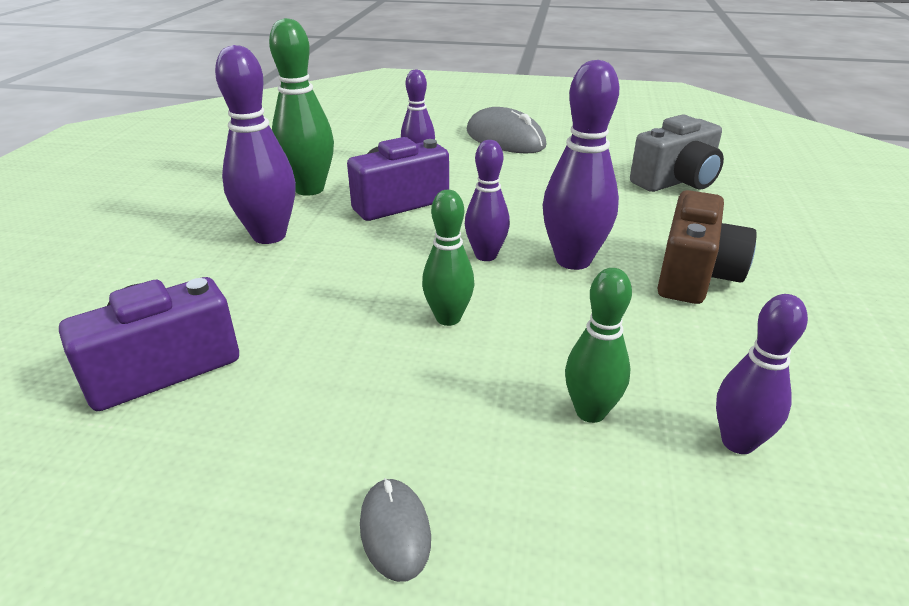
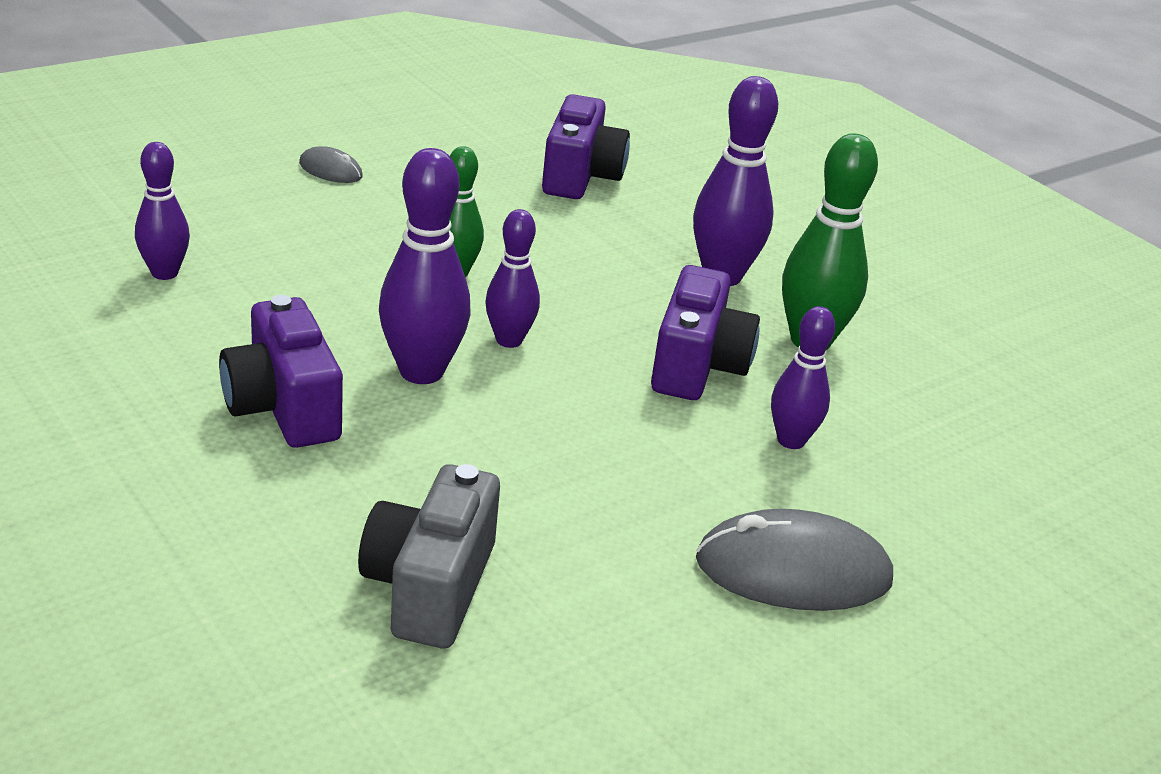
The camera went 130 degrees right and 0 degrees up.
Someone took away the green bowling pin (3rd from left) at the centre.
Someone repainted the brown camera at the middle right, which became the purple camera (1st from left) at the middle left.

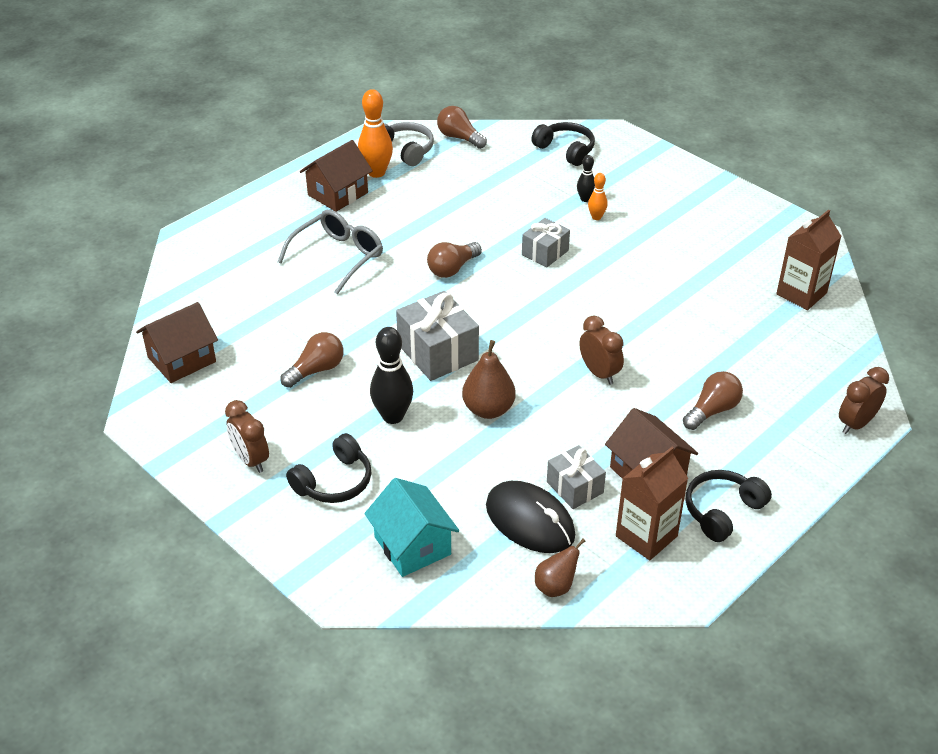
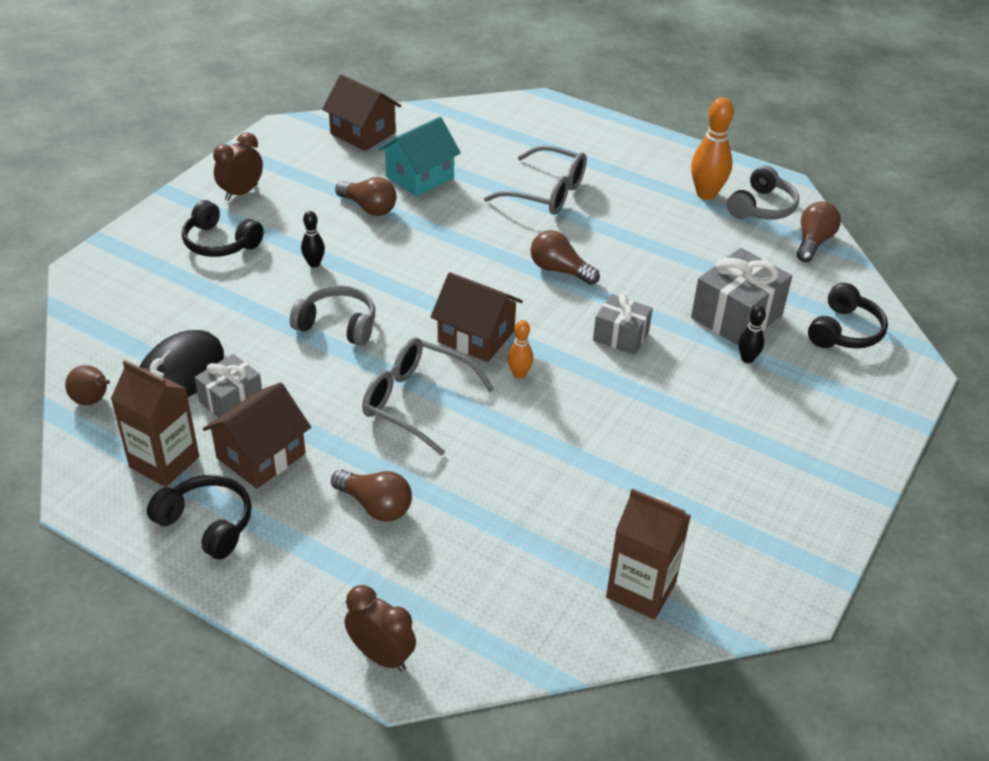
The camera went 75 degrees right and 0 degrees up.
Someone carried the brown house (2nd from left in the first image) from the top centre to the centre.
Someone carried the turquoise house from the bottom centre to the top centre.
Someone carried the grey gift (1st from left in the first image) from the centre to the middle right.
Someone carried the orange bowling pin (2nd from left in the first image) from the top centre to the centre.
Someone swapped the brown pear (1st from left) at the centre for the grey headphones (1st from left) at the centre.
Someone swapped the brown clock (2nd from left) at the centre for the grey glasses (1st from left) at the centre.
Someone scaled the black bowling pin (1st from left) at the centre by 0.54.

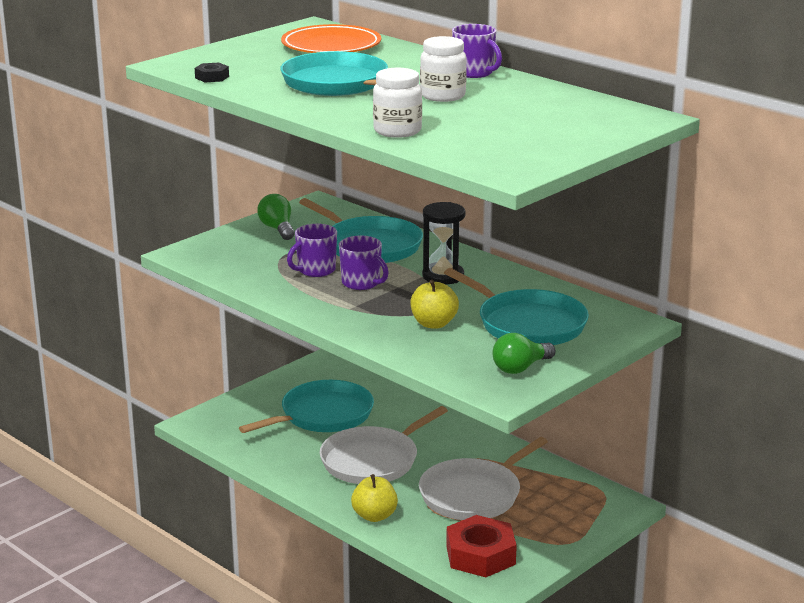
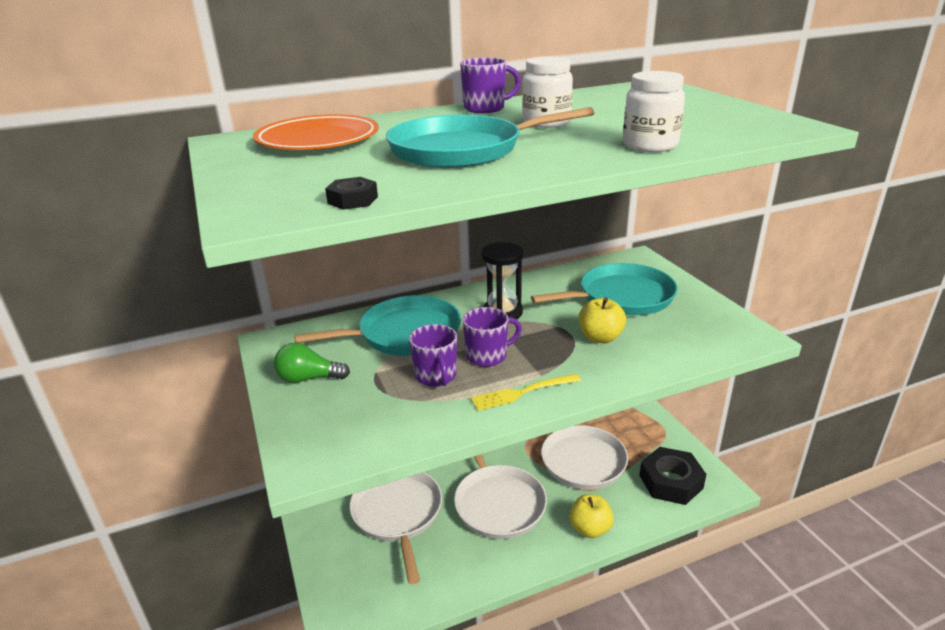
The camera went 65 degrees left and 5 degrees up.
Someone took away the green light bulb (2nd from left) at the centre.
Someone put down the yellow fork at the centre.
Someone repainted the turquoise pan (1st from left) at the bottom centre, which became the white pan (1st from left) at the bottom centre.
Someone repainted the red nut at the bottom centre, which became the black nut (2nd from left) at the bottom right.

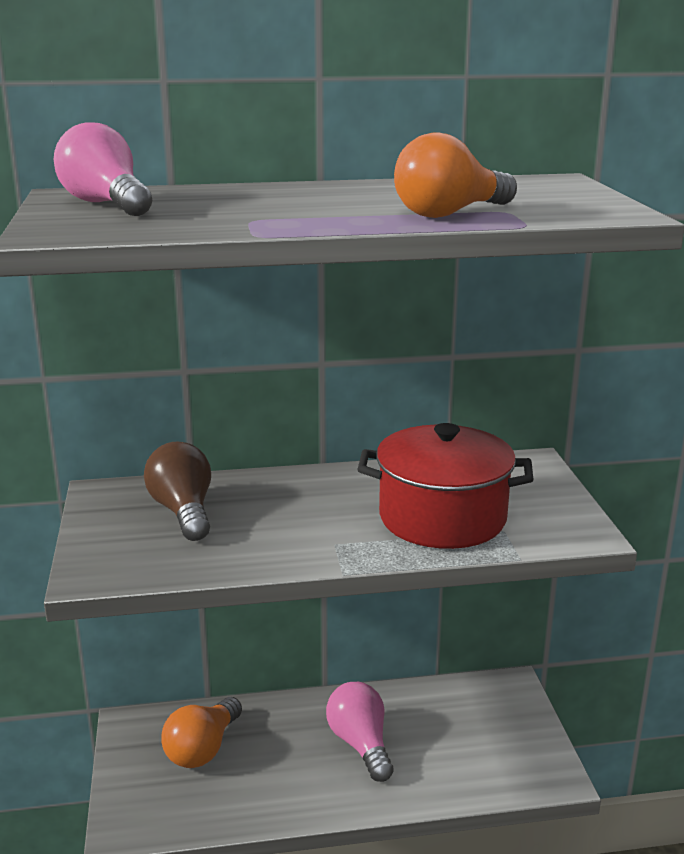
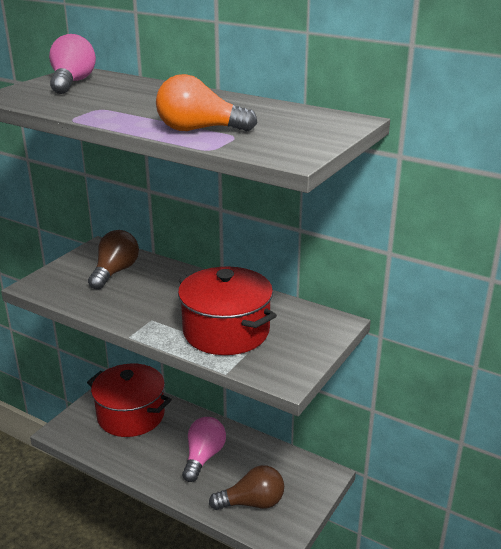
The camera went 40 degrees right and 5 degrees up.
Someone put down the brown light bulb (2nd from left) at the bottom centre.
Someone swapped the orange light bulb (1st from left) at the bottom left for the red pot (1st from left) at the bottom left.

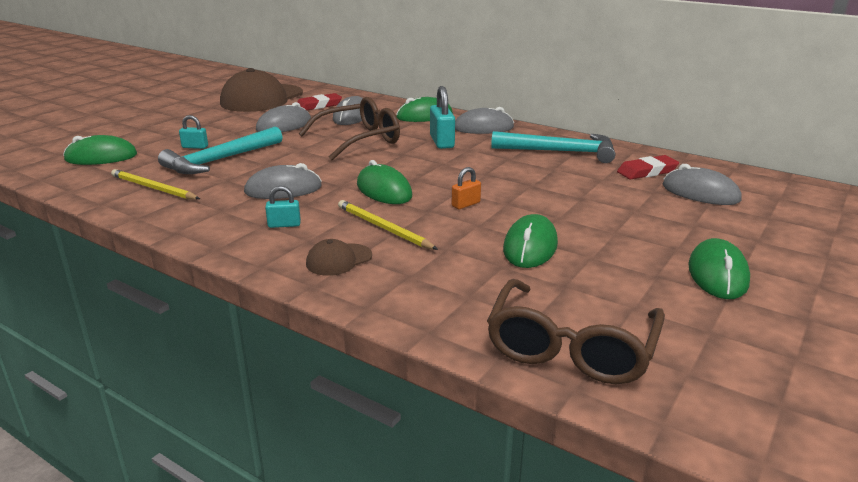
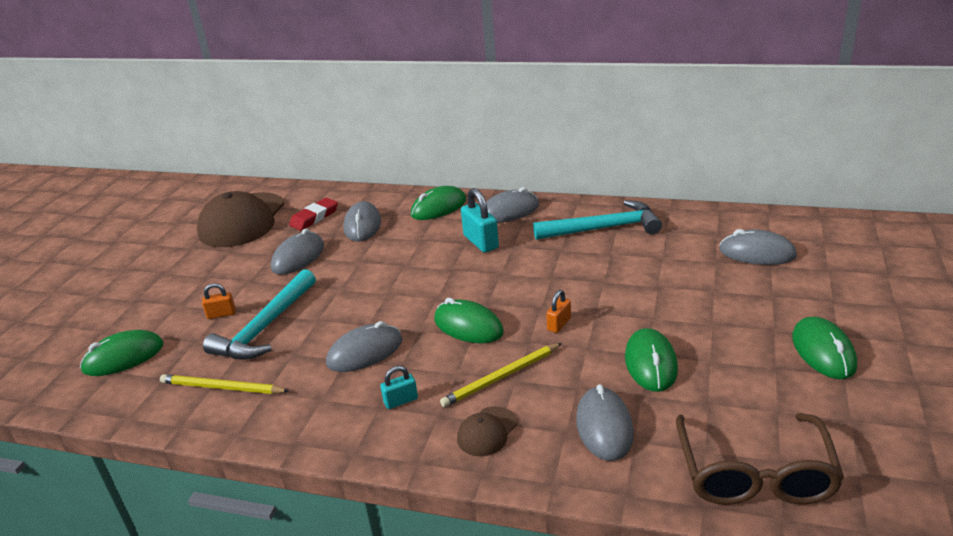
The camera went 15 degrees left and 5 degrees up.
Someone took away the brown glasses (1st from left) at the top centre.
Someone took away the red eraser (2nd from left) at the middle right.
Someone put down the grey mouse (5th from left) at the bottom centre.
Someone repainted the turquoise padlock (1st from left) at the top left, which became the orange padlock (1st from left) at the middle left.
Someone rotated the yellow pencil (2nd from left) at the centre by 60 degrees counterclockwise.

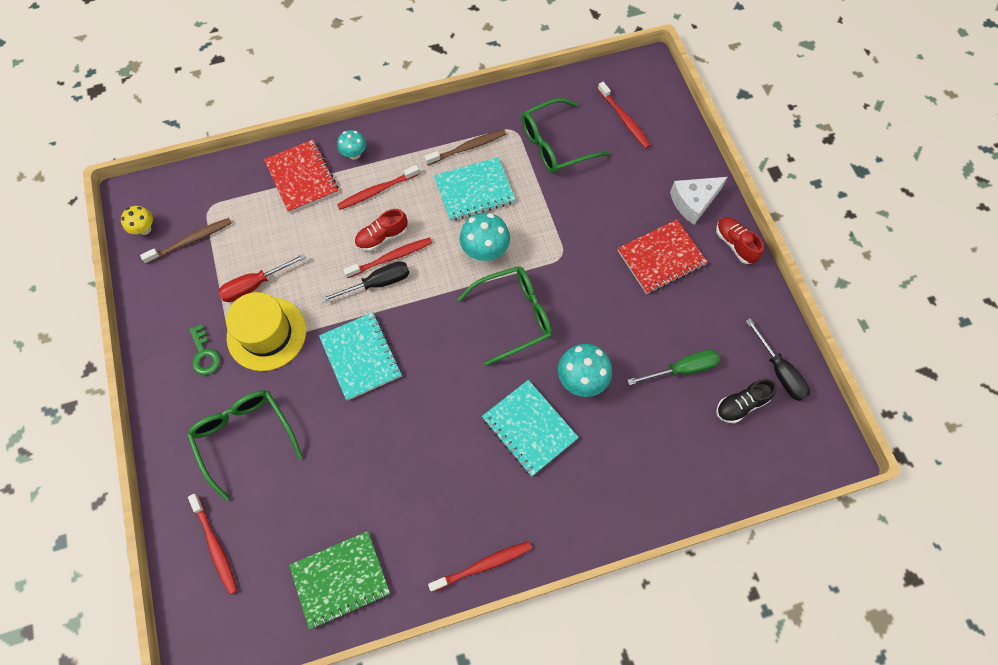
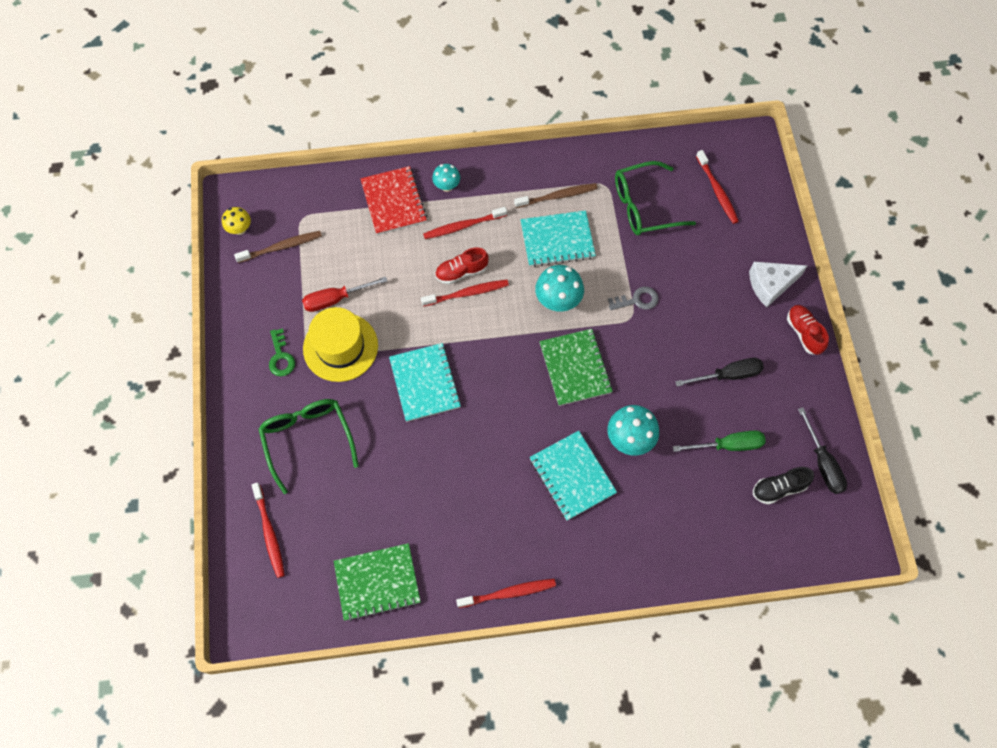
The camera went 10 degrees right and 0 degrees up.
Someone took away the red notebook (2nd from left) at the centre.
Someone put down the grey key at the centre.
Someone carried the black screwdriver (1st from left) from the centre to the middle right.
Someone swapped the green glasses (2nd from left) at the centre for the green notebook (2nd from left) at the centre.

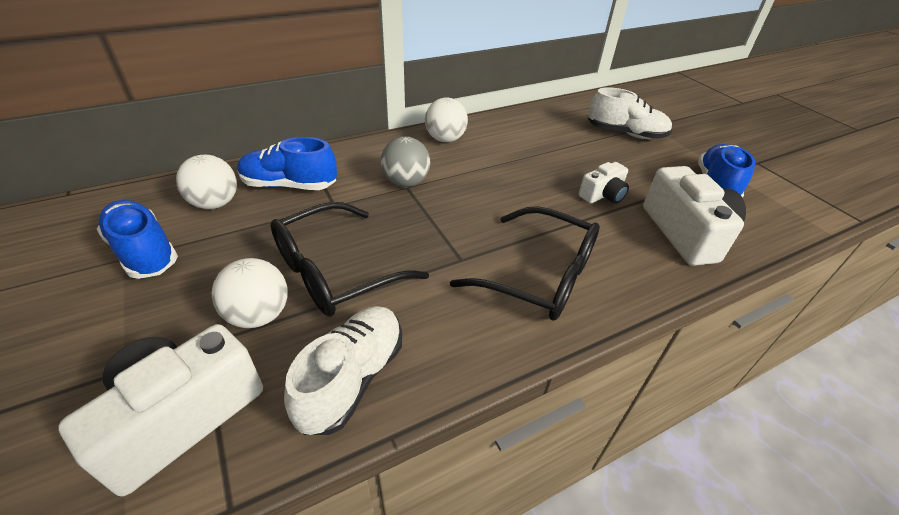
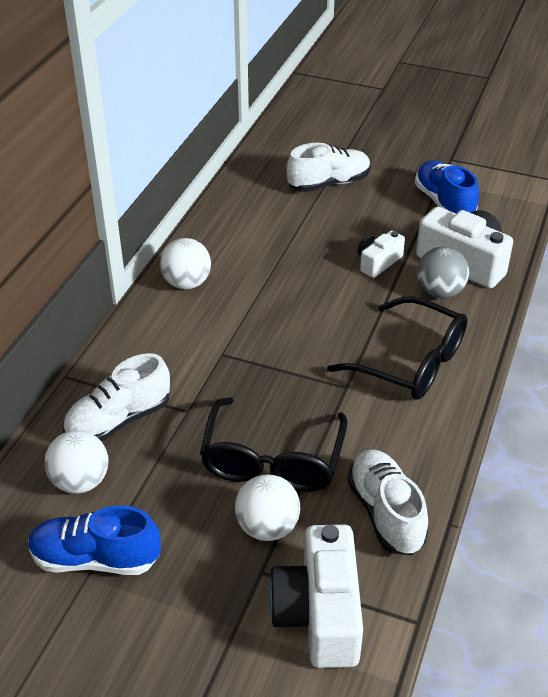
The camera went 40 degrees left and 0 degrees up.
Someone carried the grey ball from the top centre to the middle right.
Someone repainted the blue shoe (2nd from left) at the top left, which became the white shoe (1st from left) at the middle left.
Someone rotated the black glasses (2nd from left) at the centre by 45 degrees clockwise.
Someone rotated the white camera (2nd from left) at the middle right by 150 degrees counterclockwise.

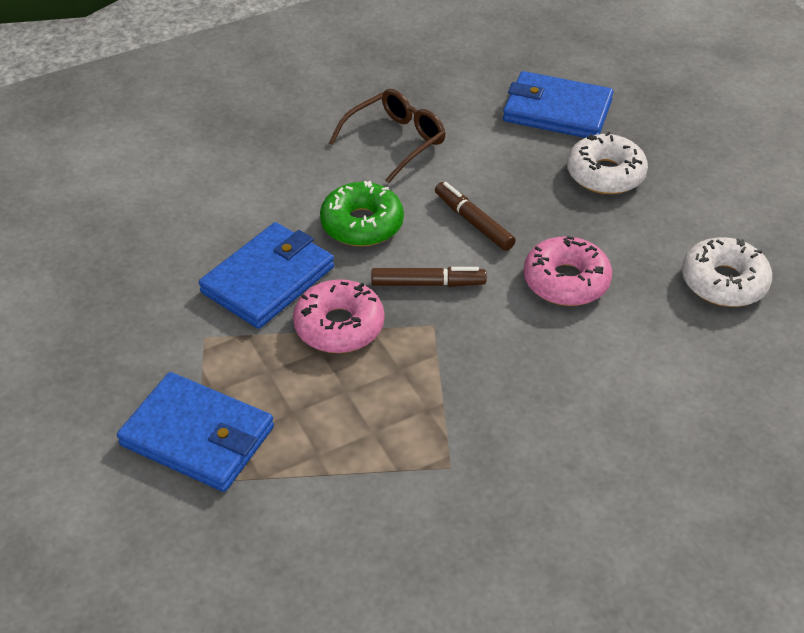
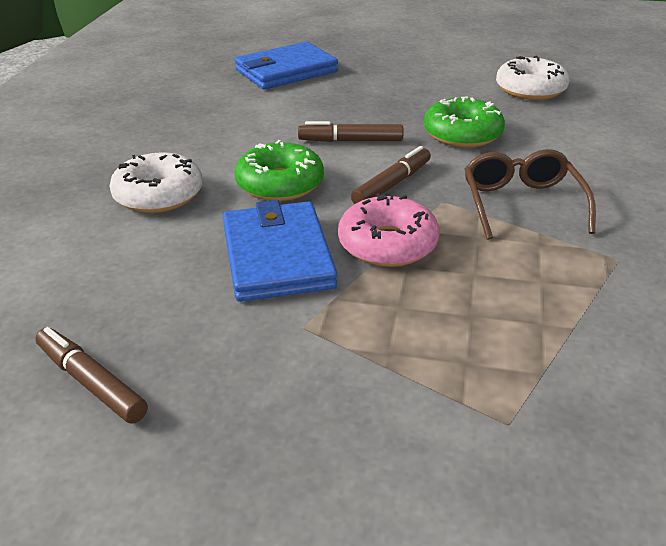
The camera went 50 degrees left and 10 degrees down.
Someone took away the blue wallet (1st from left) at the bottom left.
Someone put down the brown marker (1st from left) at the bottom left.
Someone carried the brown glasses from the top centre to the middle right.
Someone carried the white donut (1st from left) from the top right to the middle left.
Someone repainted the pink donut (2nd from left) at the middle right, which became the green donut (2nd from left) at the top right.

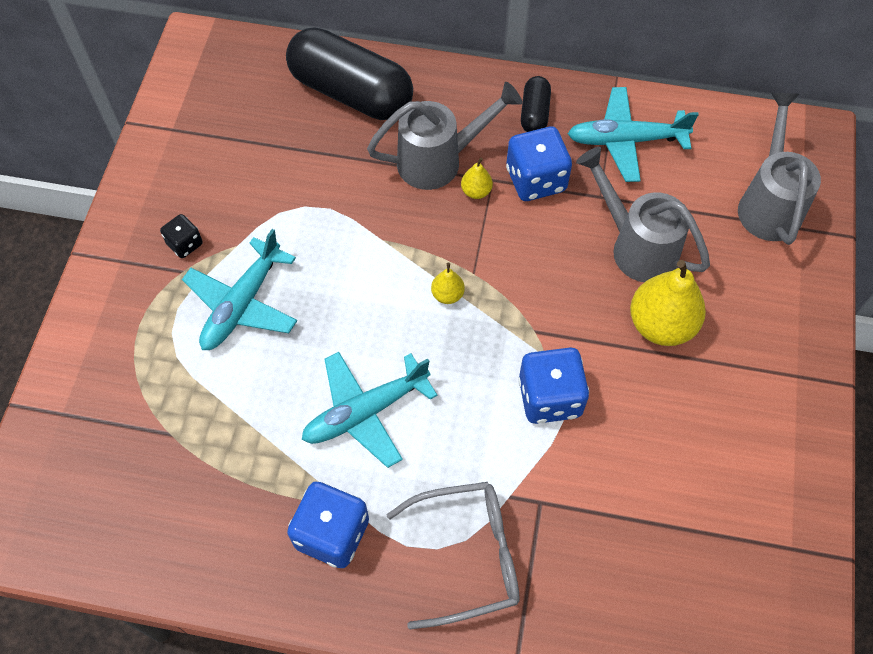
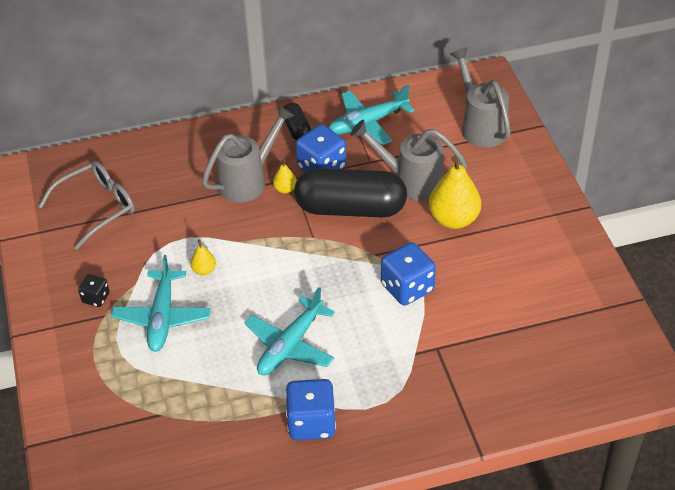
The camera went 25 degrees left and 15 degrees down.
Someone carried the black capsule (1st from left in the first image) from the top centre to the centre.
Someone carried the grey glasses from the bottom centre to the middle left.
Someone carried the yellow pear (1st from left) from the centre to the middle left.

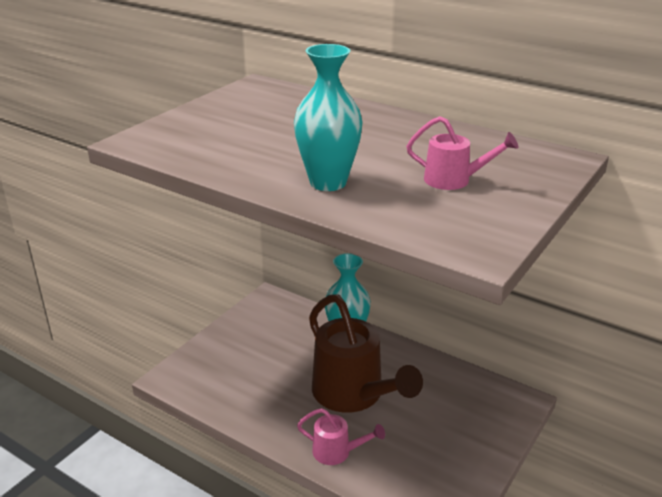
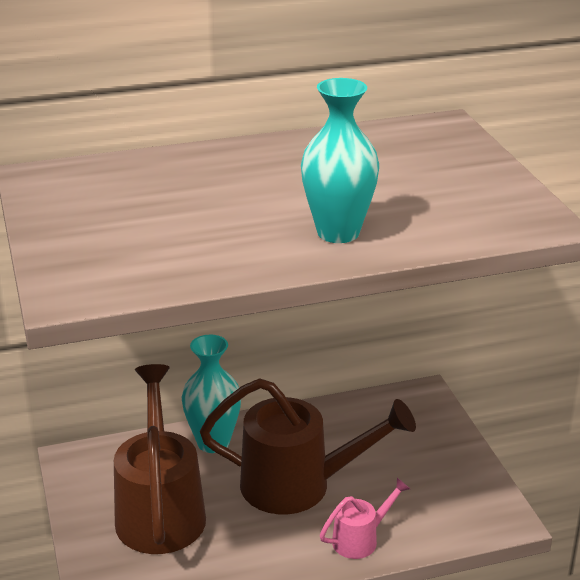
The camera went 50 degrees left and 0 degrees up.
Someone took away the pink watering can (2nd from left) at the top right.
Someone put down the brown watering can (1st from left) at the bottom left.

